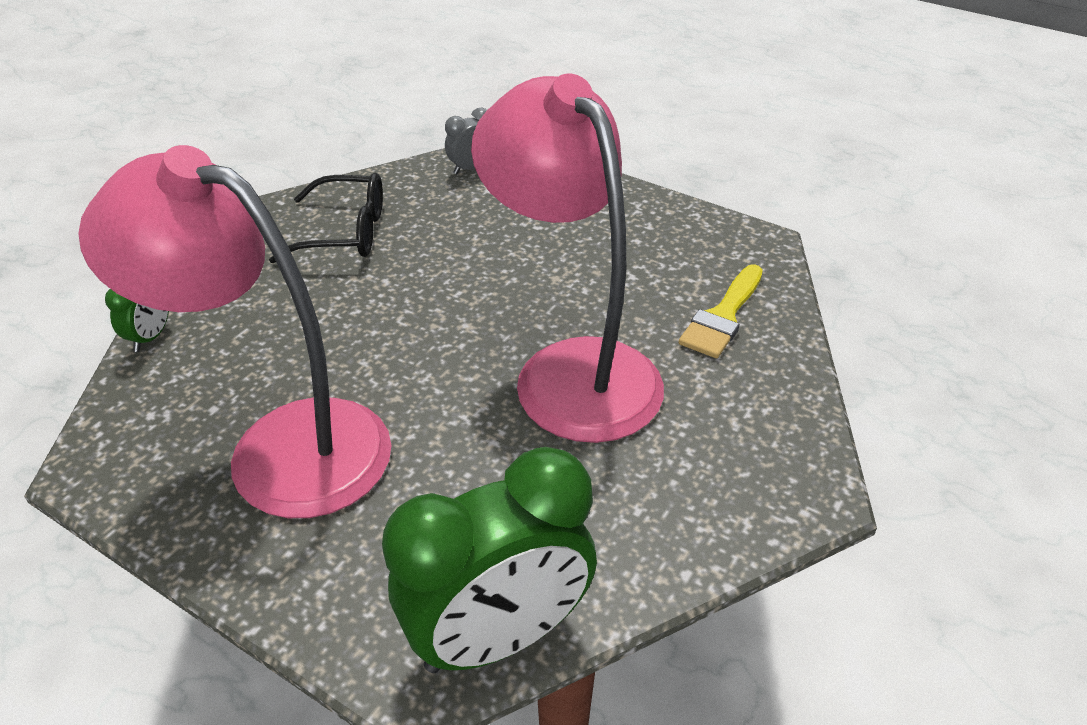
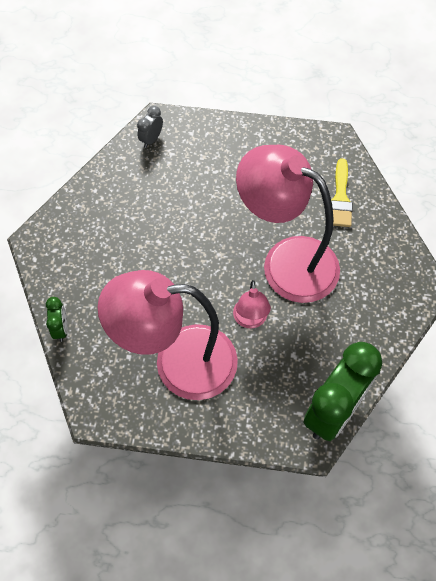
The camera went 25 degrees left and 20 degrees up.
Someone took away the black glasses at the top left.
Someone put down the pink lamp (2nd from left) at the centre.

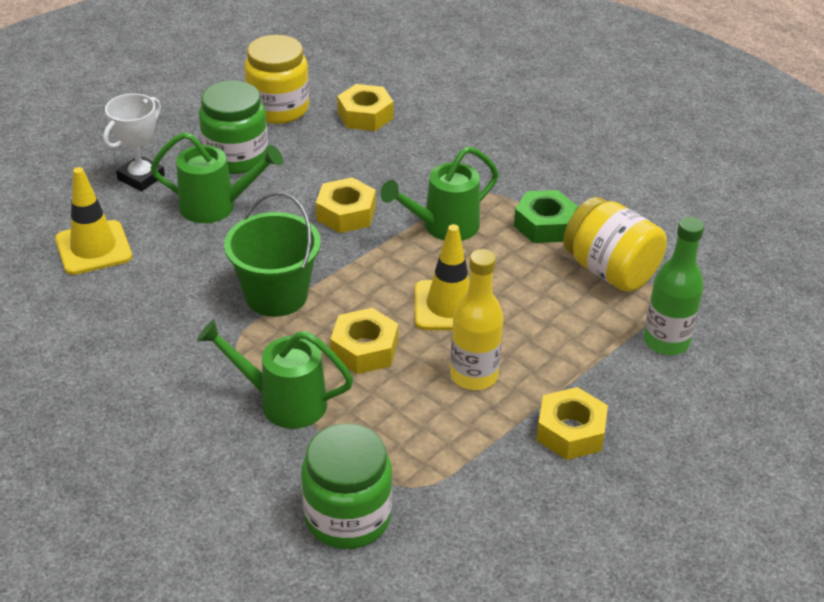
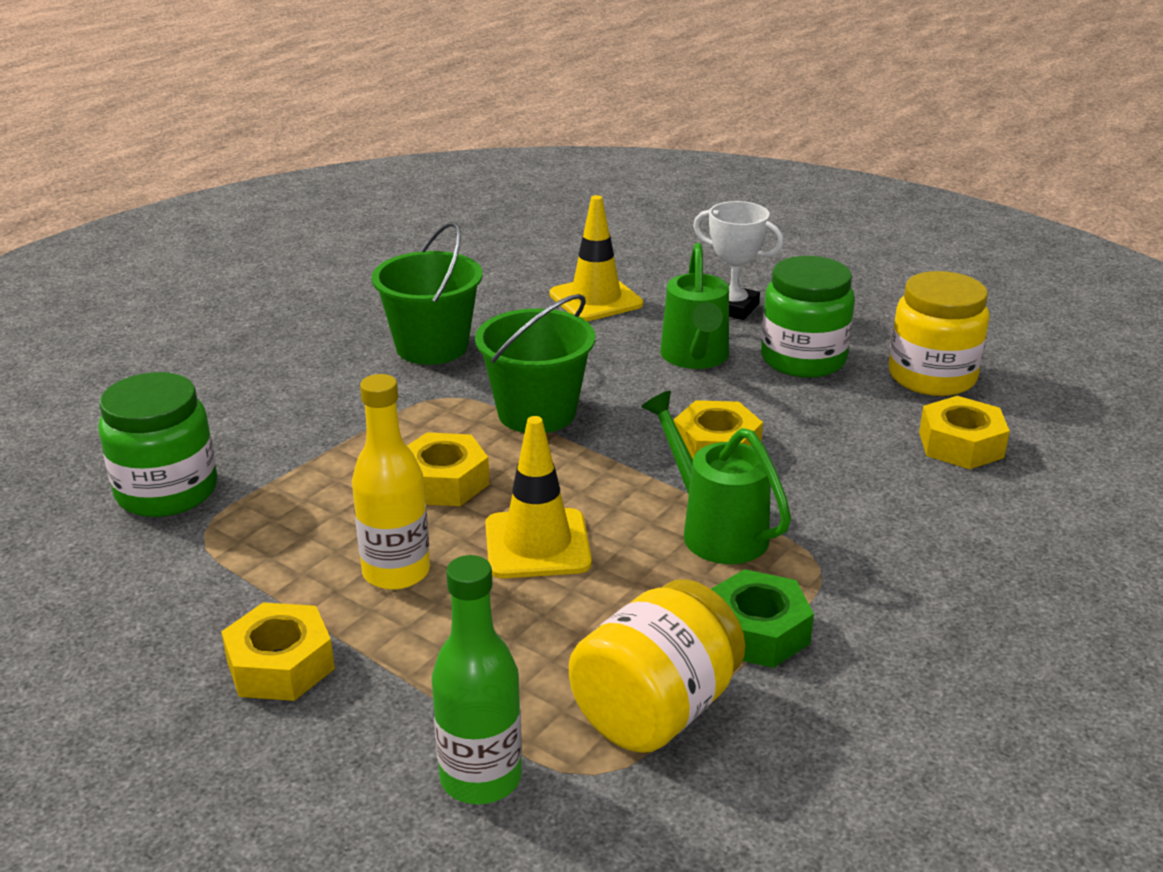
The camera went 85 degrees right and 10 degrees down.
Someone took away the green watering can (2nd from left) at the centre.
Someone put down the green bucket (1st from left) at the centre.

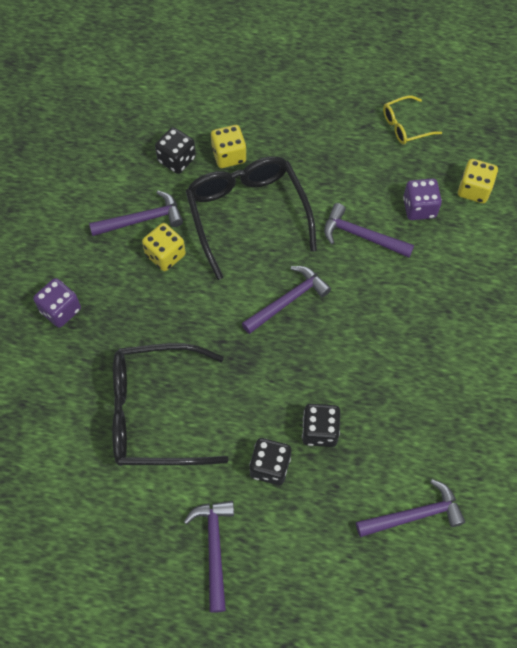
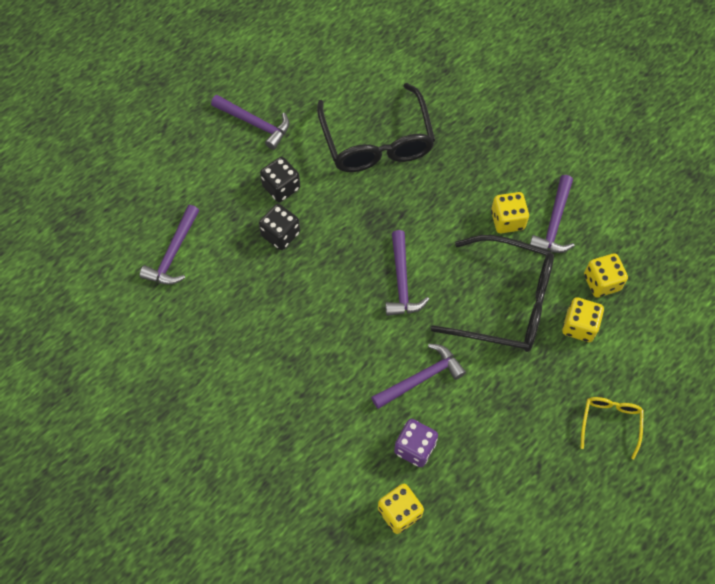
The camera went 125 degrees right and 0 degrees up.
Someone took away the purple dice (1st from left) at the middle left.
Someone carried the yellow glasses from the top right to the bottom right.
Someone repainted the black dice (1st from left) at the top centre, which became the yellow dice (4th from left) at the middle right.
Someone rotated the black glasses (1st from left) at the middle left by 135 degrees clockwise.

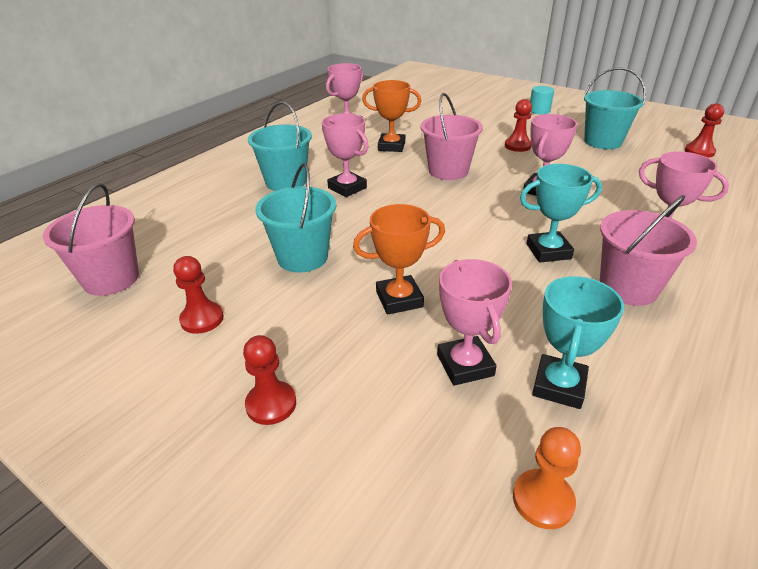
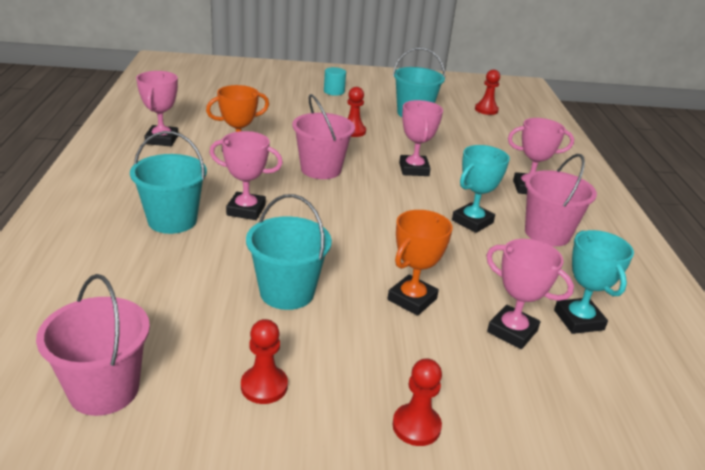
The camera went 40 degrees left and 5 degrees down.
Someone took away the orange pawn at the bottom right.

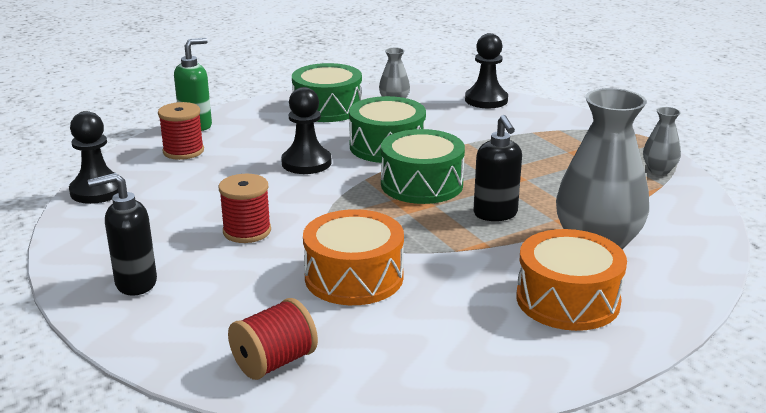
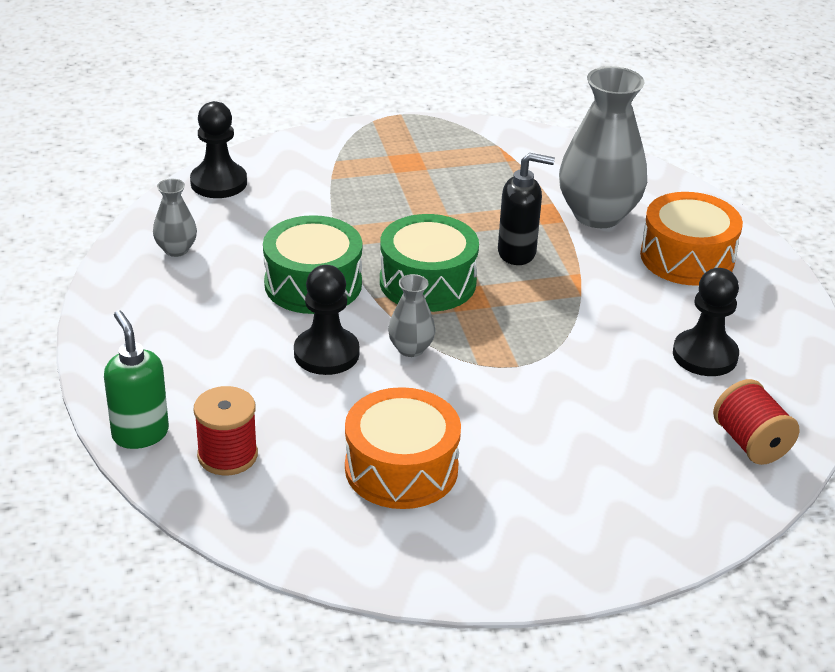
The camera went 75 degrees left and 10 degrees up.
Someone took away the black soap dispenser (1st from left) at the middle left.
Someone took away the red spool (2nd from left) at the middle left.
Someone took away the green drum (1st from left) at the top centre.
Someone carried the black pawn (1st from left in the first image) from the middle left to the middle right.
Someone carried the orange drum (1st from left) from the centre to the bottom centre.
Someone carried the grey vase (3rd from left in the first image) from the middle right to the centre.

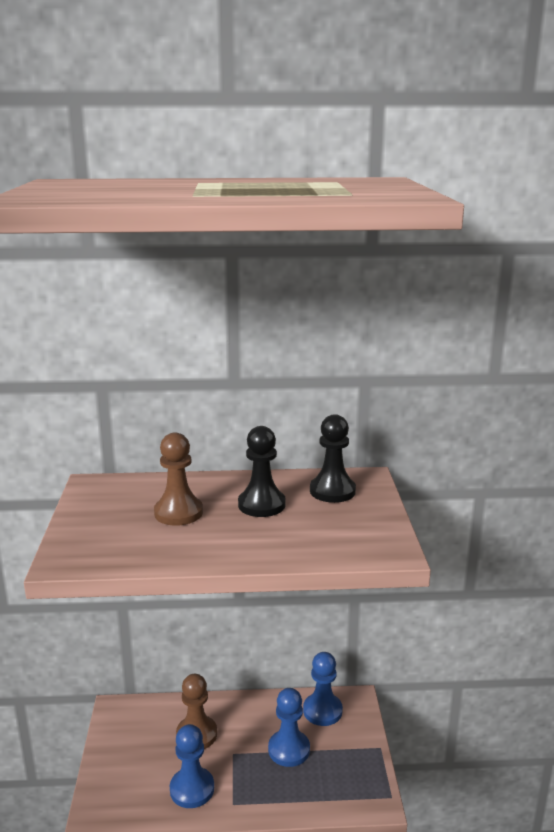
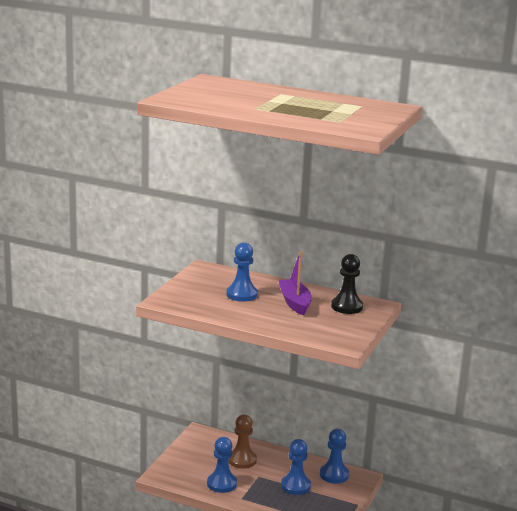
The camera went 25 degrees right and 0 degrees up.
Someone swapped the black pawn (1st from left) at the centre for the purple boat at the centre.
Someone repainted the brown pawn (1st from left) at the middle left, which became the blue pawn (2nd from left) at the centre.

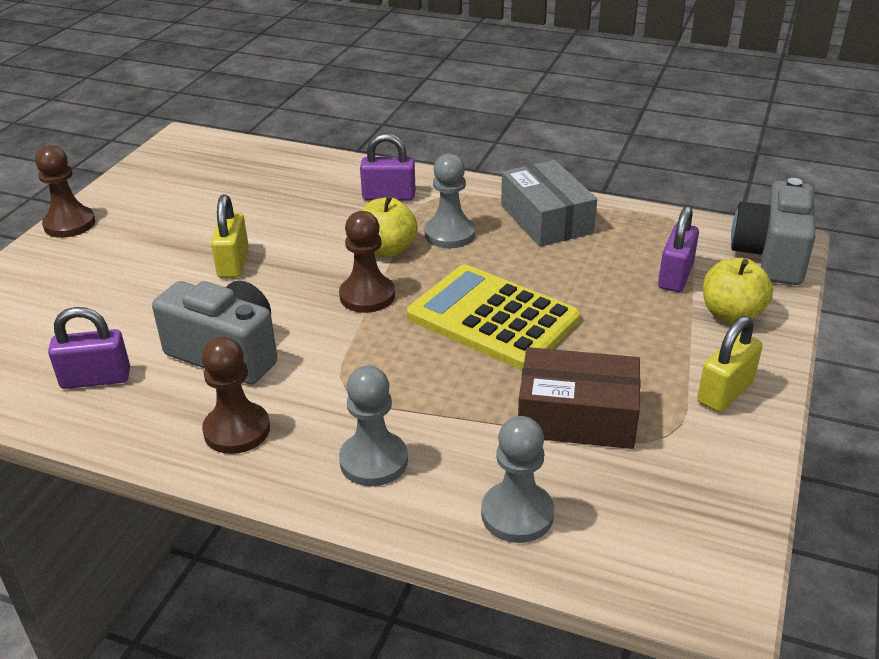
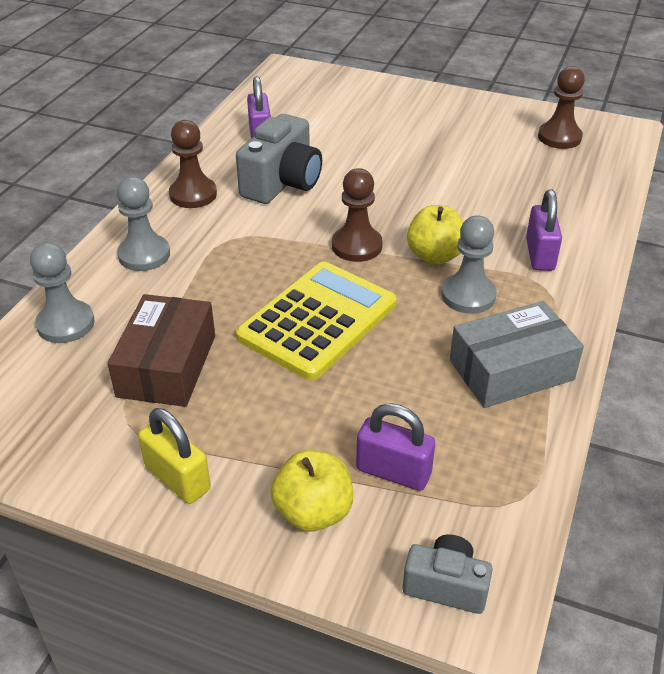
The camera went 90 degrees right and 5 degrees up.
Someone took away the yellow padlock (1st from left) at the middle left.
Someone carried the brown pawn (1st from left in the first image) from the top left to the top right.
Someone scaled the grey camera (2nd from left) at the middle right by 0.57.

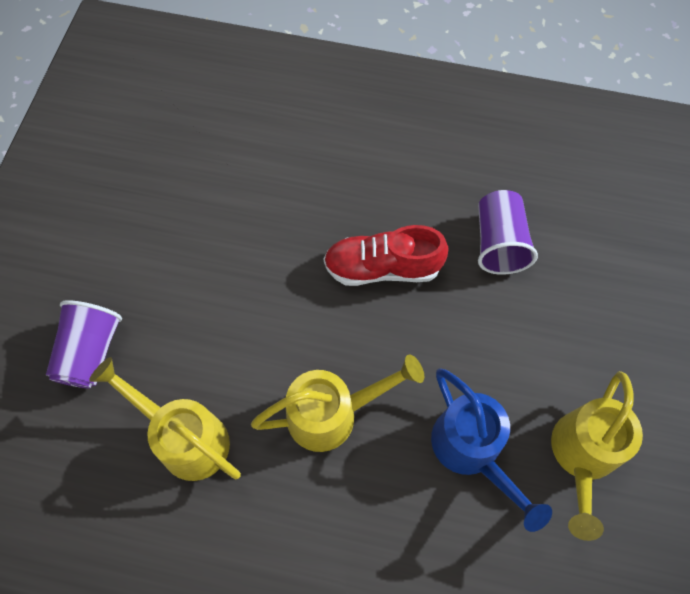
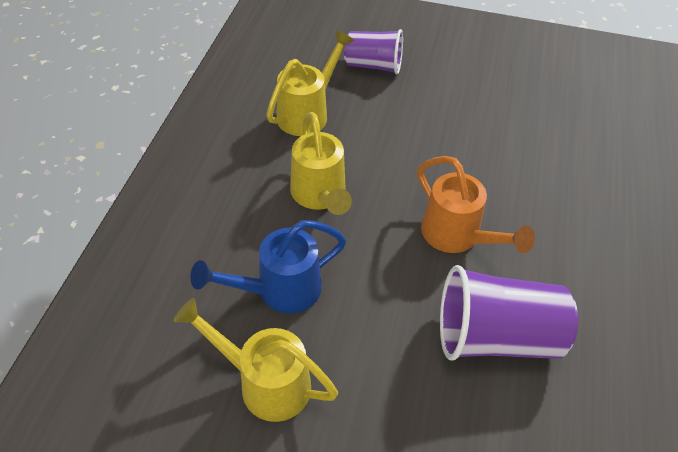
The camera went 90 degrees right and 15 degrees down.
Someone swapped the red shoe at the centre for the orange watering can at the middle right.
Someone scaled the purple cup (2nd from left) at the middle right by 1.51.

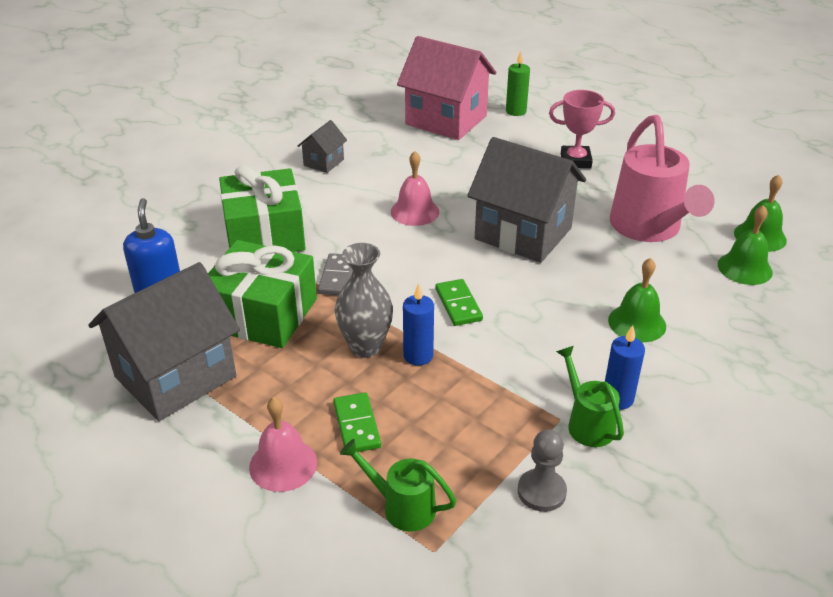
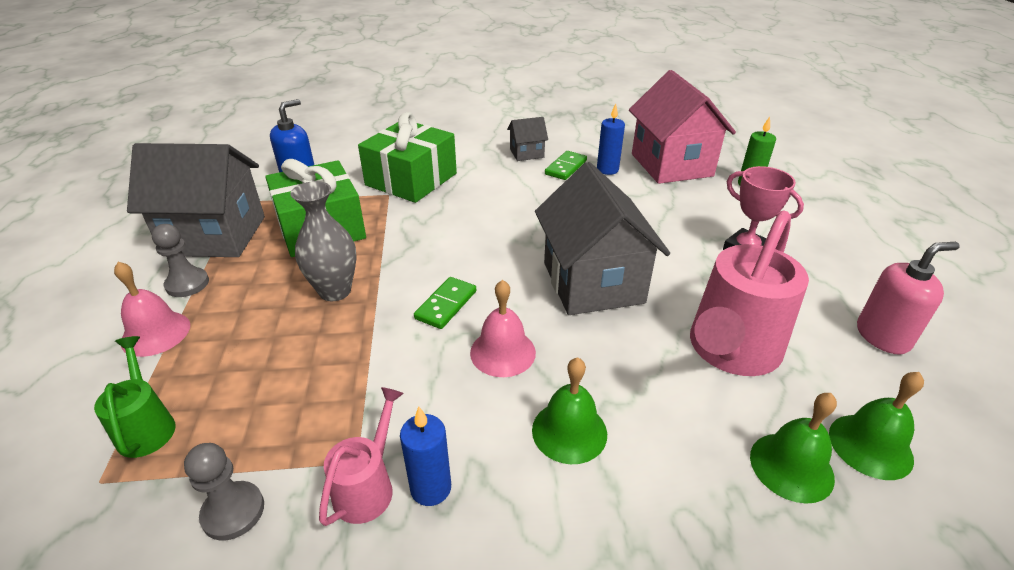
The camera went 45 degrees right and 0 degrees up.
Someone took away the grey domino at the centre.
Someone put down the grey pawn (1st from left) at the middle left.
Someone put down the pink soap dispenser at the middle right.
Someone carried the green domino (1st from left in the first image) from the bottom centre to the top centre.
Someone carried the pink bell (2nd from left) from the top centre to the centre.
Someone carried the blue candle (1st from left in the first image) from the centre to the top centre.
Someone repainted the green watering can (2nd from left) at the middle right, which became the pink watering can (1st from left) at the bottom centre.

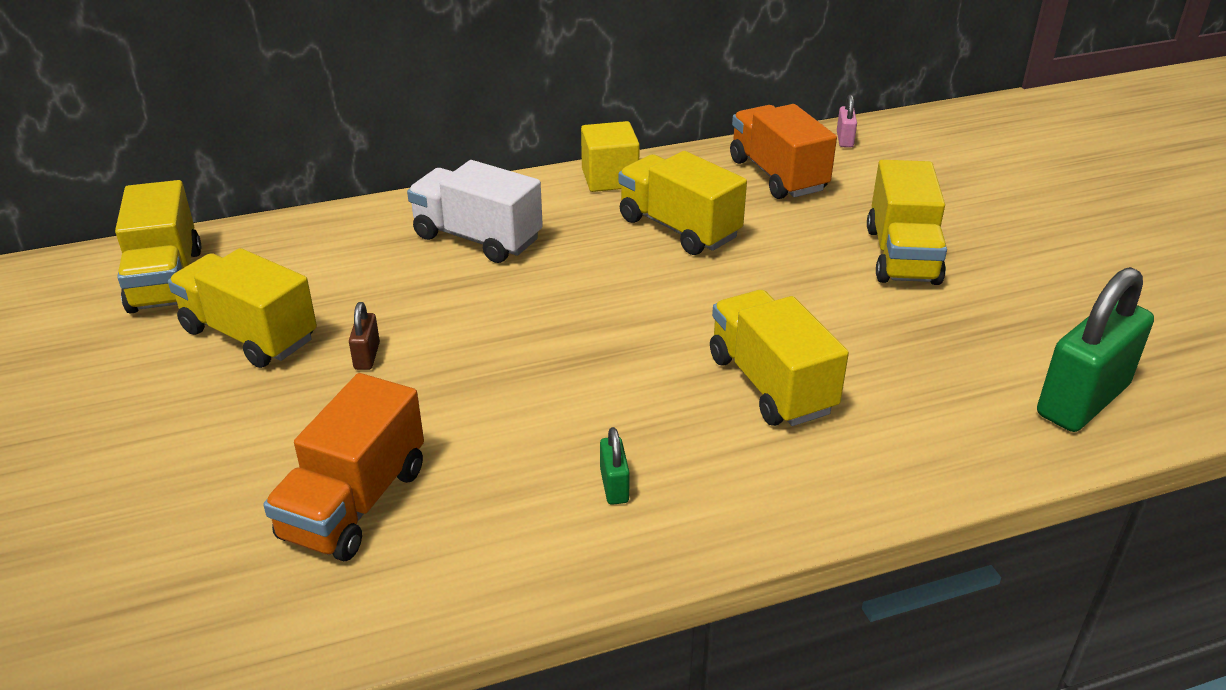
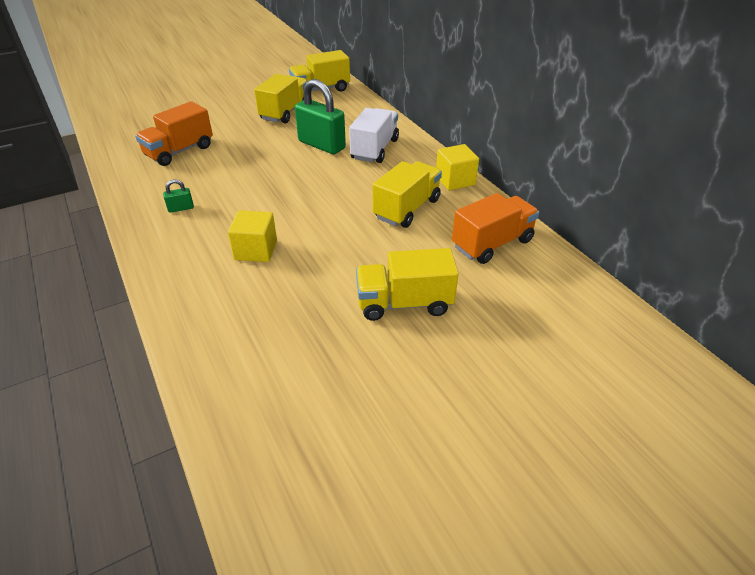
The camera went 80 degrees right and 5 degrees up.
Someone took away the brown padlock at the middle left.
Someone took away the pink padlock at the top right.
Someone carried the green padlock (2nd from left) from the middle right to the top centre.
Someone swapped the yellow truck (4th from left) at the centre for the yellow cube (1st from left) at the centre.
Someone rotated the orange truck (1st from left) at the bottom left by 60 degrees counterclockwise.

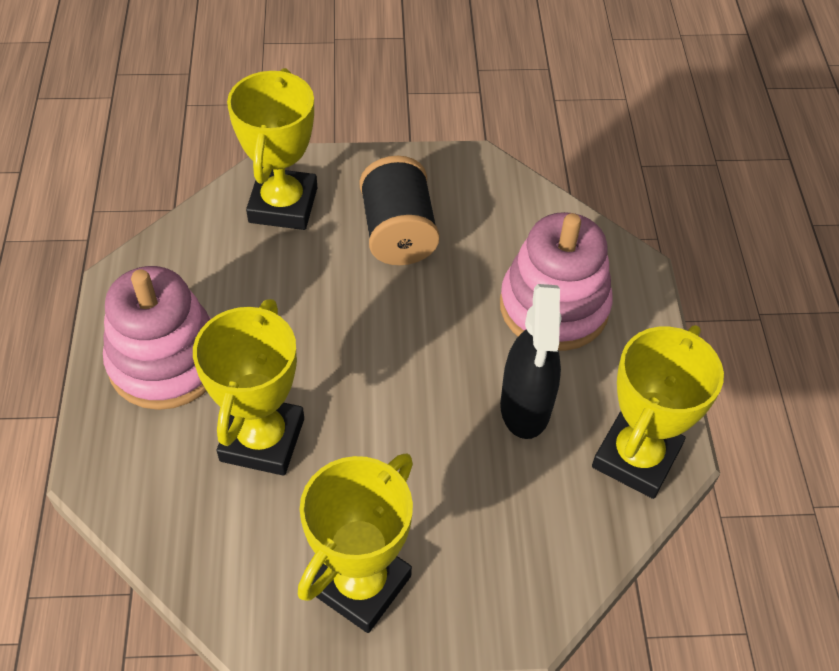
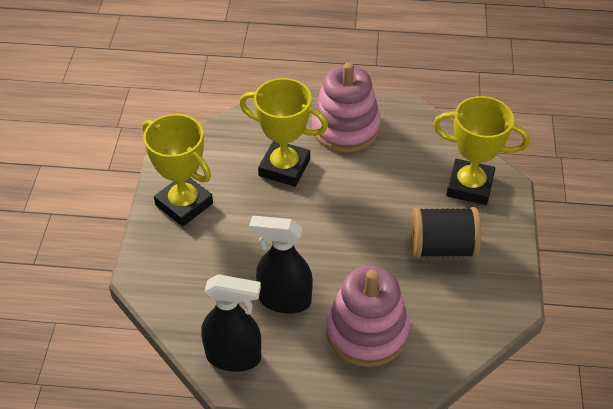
The camera went 100 degrees right and 5 degrees down.
Someone swapped the yellow trophy (4th from left) at the middle right for the black spray bottle (1st from left) at the bottom centre.

